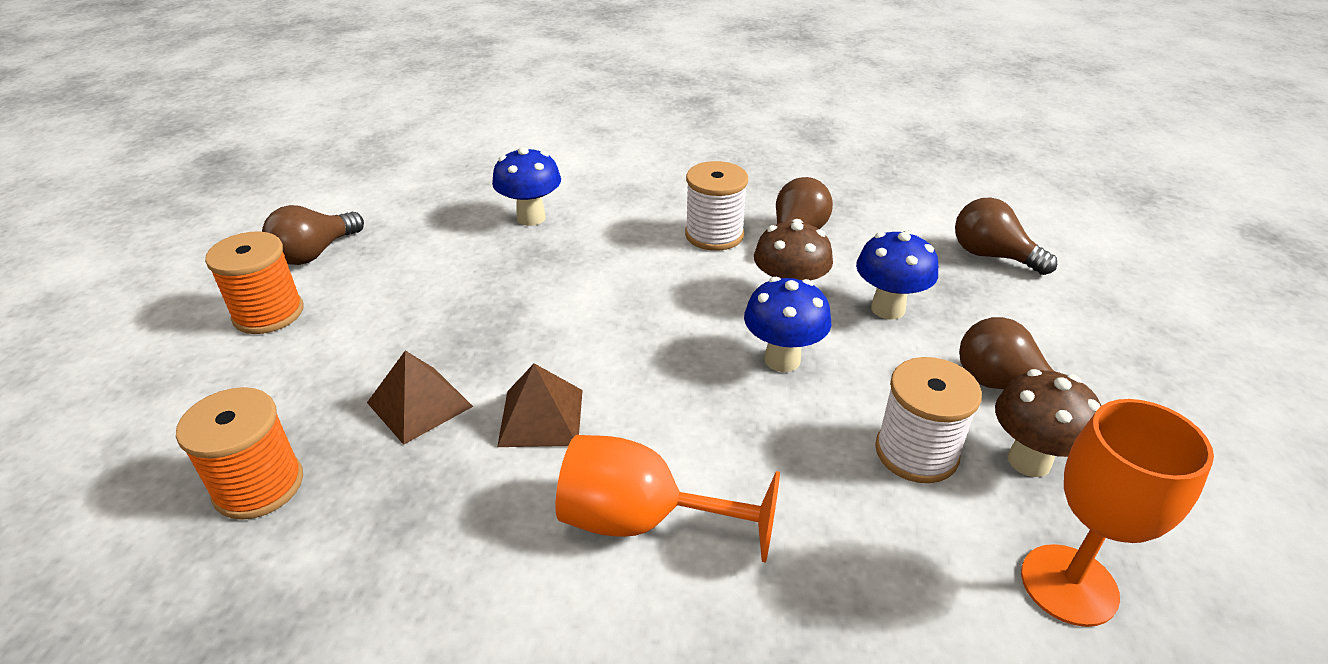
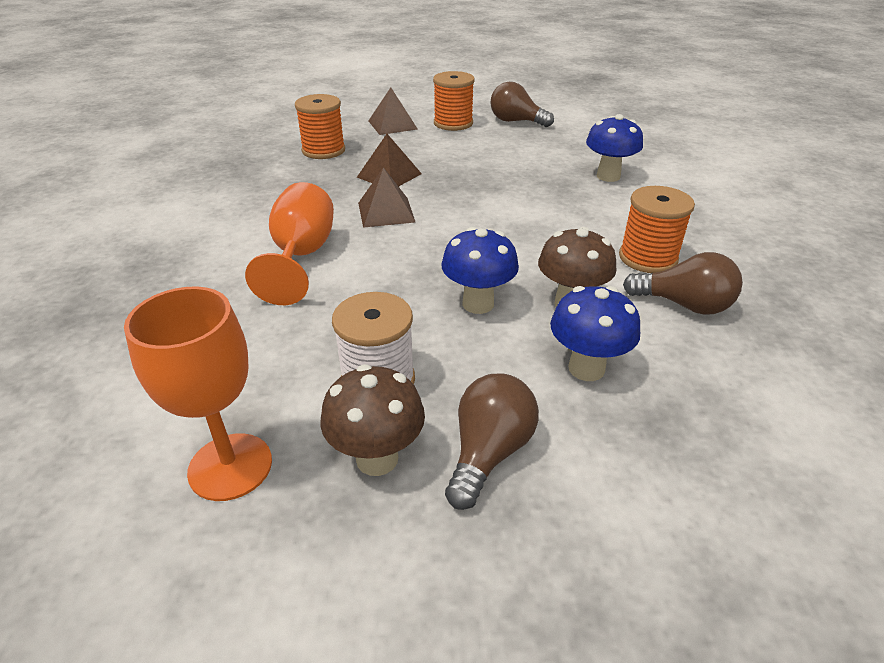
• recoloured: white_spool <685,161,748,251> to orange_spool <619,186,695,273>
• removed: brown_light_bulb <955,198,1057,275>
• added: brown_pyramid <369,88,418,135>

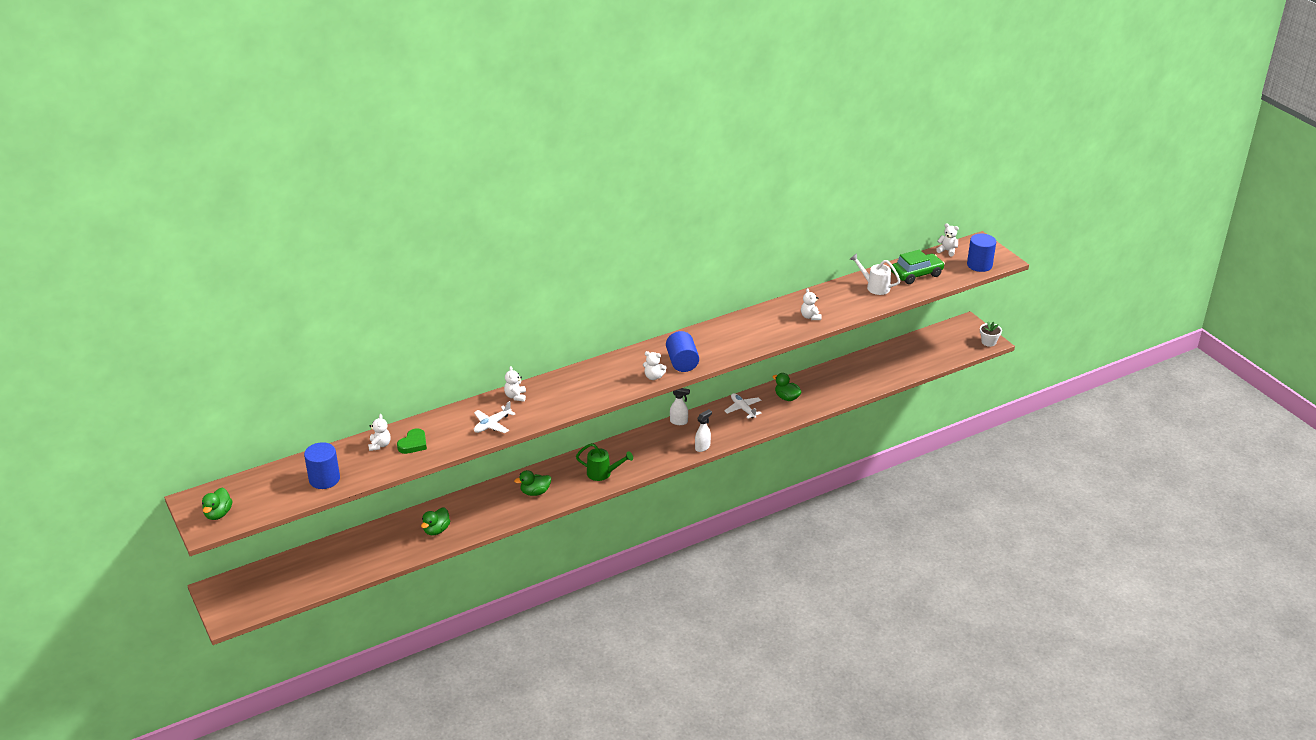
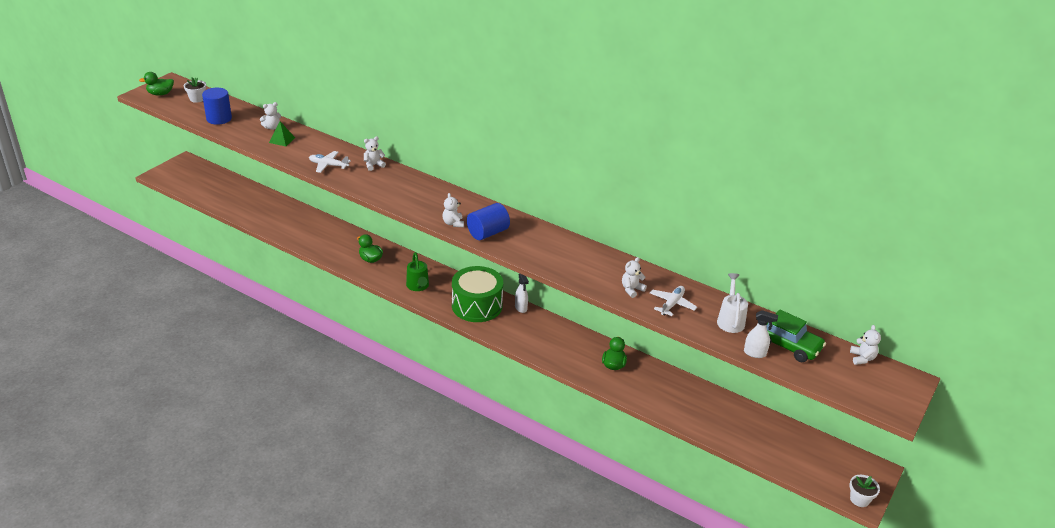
• removed: blue_cylinder <967,234,996,272>
• moved: white_plane <724,393,761,419> to <650,286,697,316>
• moved: white_spray_bottle <695,409,712,452> to <744,310,778,358>
• replaced: green_heart <397,428,427,454> to green_pyramid <269,121,295,146>
• removed: green_duck <421,507,450,535>
• added: white_flower_pot <184,77,206,103>
• added: green_drum <452,266,503,322>

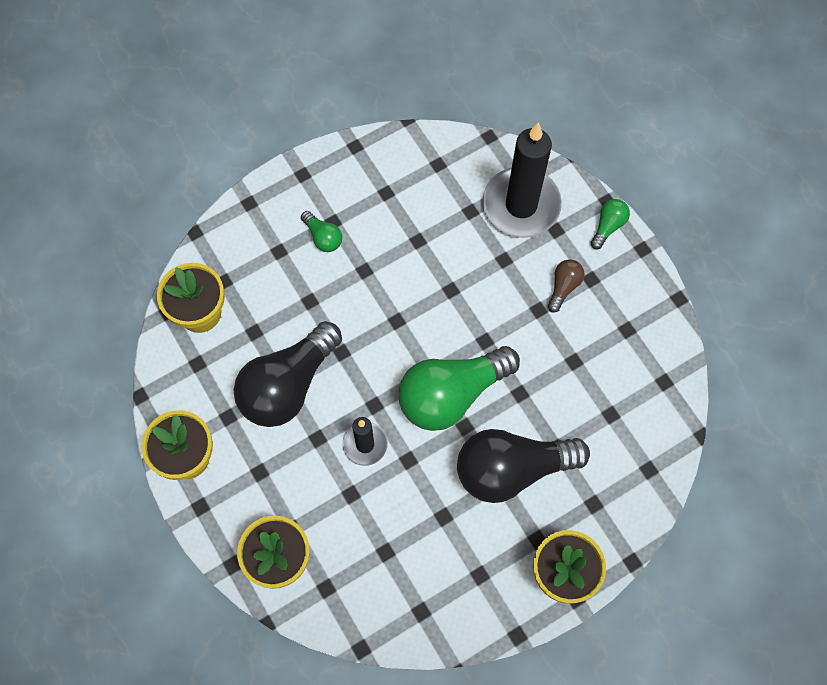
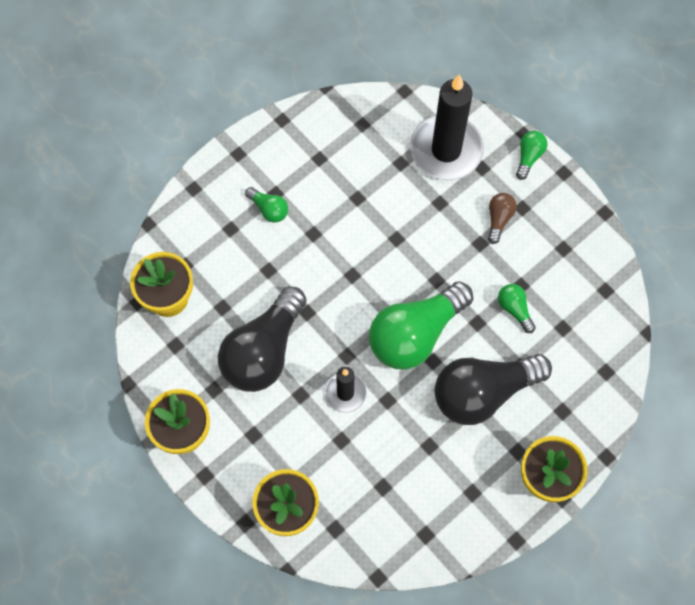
• added: green_light_bulb <498,284,536,333>

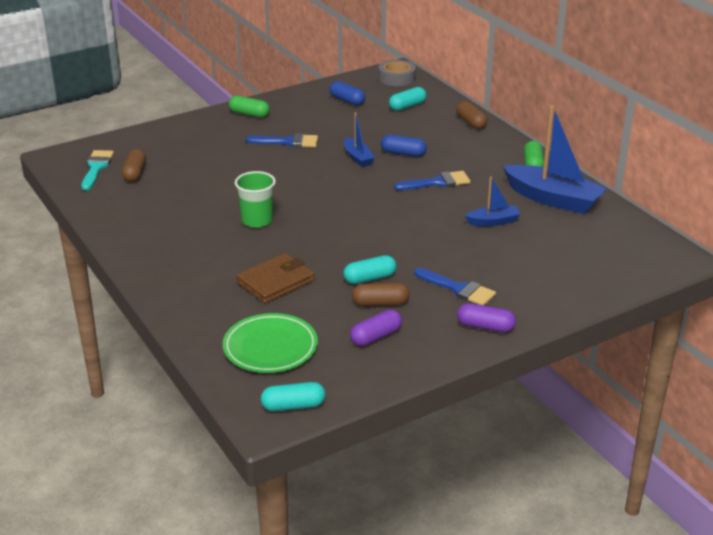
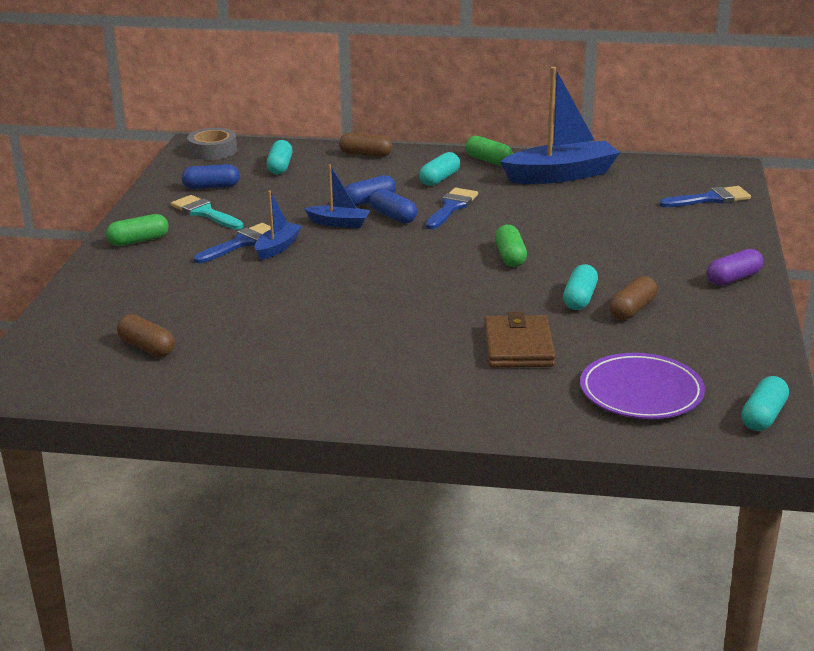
• moved: turquoise_brush <81,150,114,190> to <171,195,243,230>
• removed: green_cup <235,171,276,228>
• moved: blue_boat <465,176,521,226> to <255,191,302,260>
• moved: blue_brush <414,268,496,306> to <659,186,751,207>
• removed: purple_capsule <350,309,402,346>
• recoloured: green_plate <223,313,318,373> to purple_plate <580,353,705,419>
• added: turquoise_capsule <419,152,460,186>
• added: blue_capsule <370,188,417,224>
• added: green_capsule <495,224,527,267>

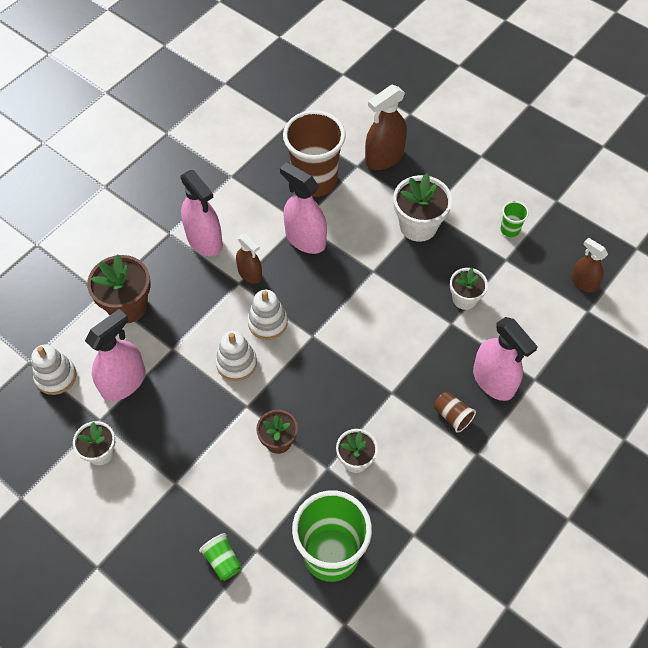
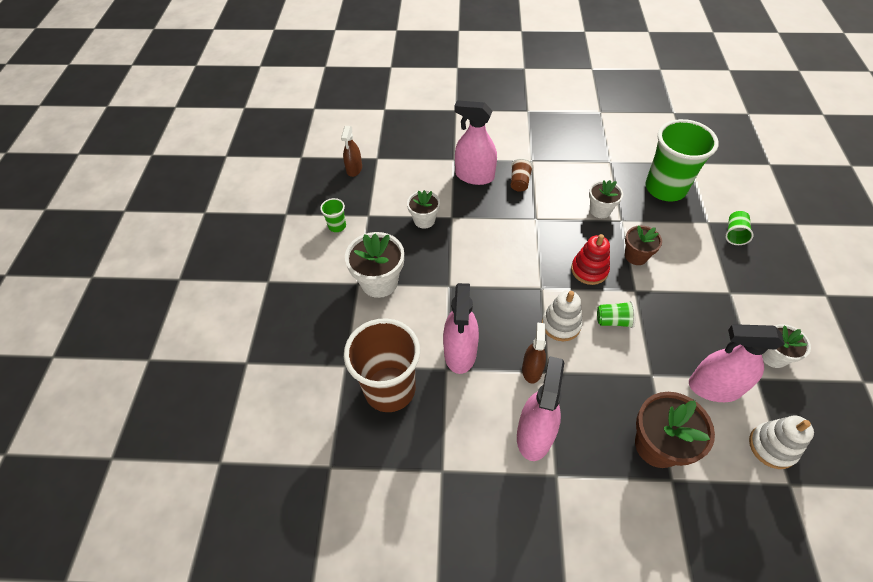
• removed: brown_spray_bottle <365,84,407,170>
• turned: pink_spray_bottle <473,317,538,401> = <454,100,497,185> 90 degrees counterclockwise
• replaced: white_stacking_toy <215,331,257,381> to green_cup <597,301,636,328>
• added: red_stacking_toy <571,234,610,285>

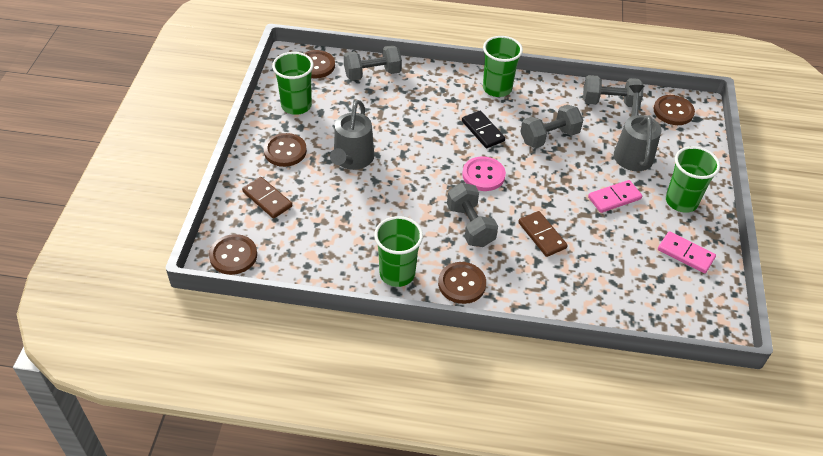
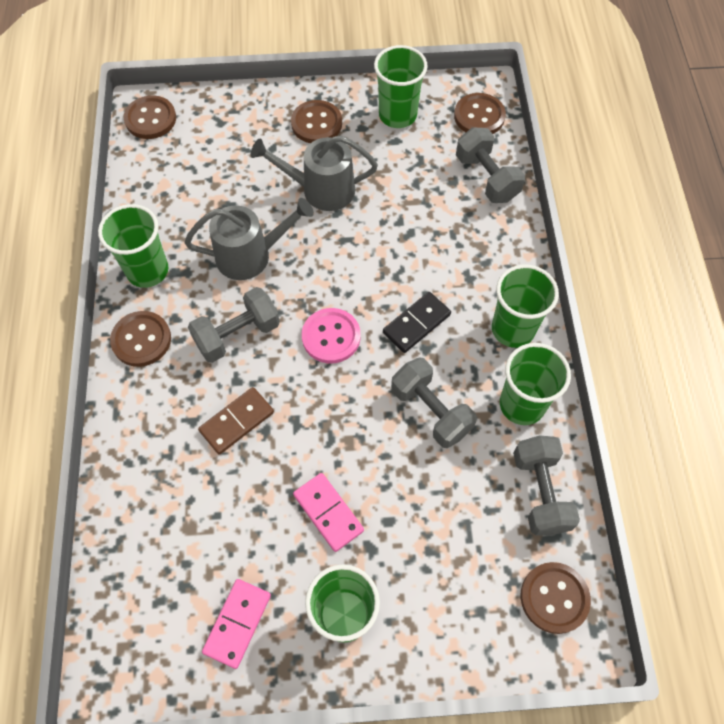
• moved: grey_watering_can <614,85,662,171> to <184,198,314,280>
• removed: brown_domino <242,177,292,219>
• added: green_cup <500,343,571,425>

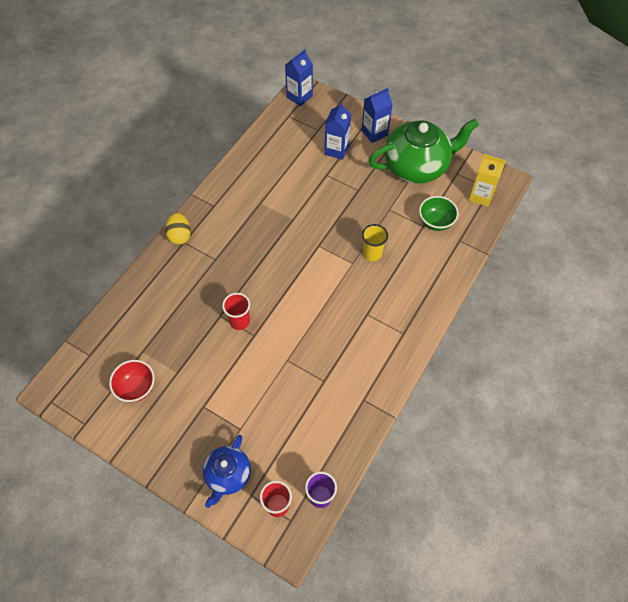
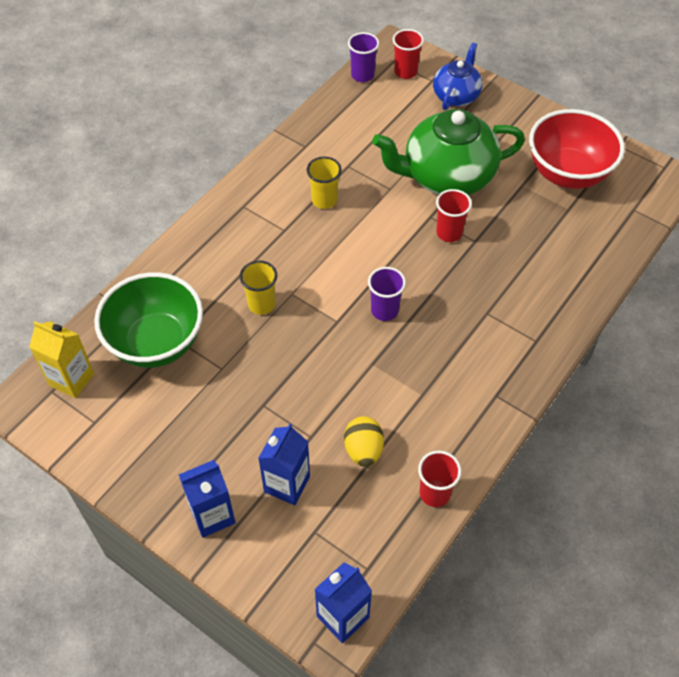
• moved: green_teapot <369,119,479,184> to <372,109,525,195>
• resized: green_bowl <419,196,458,231> = <94,272,203,368> x1.78
• moved: yellow_egg <165,213,191,245> to <344,416,384,467>
• resized: red_bowl <109,360,155,402> = <529,109,625,189> x1.78
• added: yellow_cup <307,156,342,209>
• added: purple_cup <368,267,406,321>
• added: red_cup <418,451,461,507>

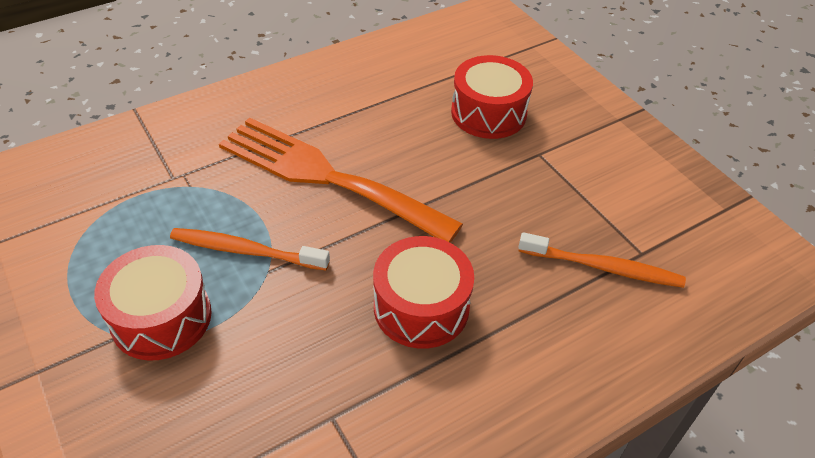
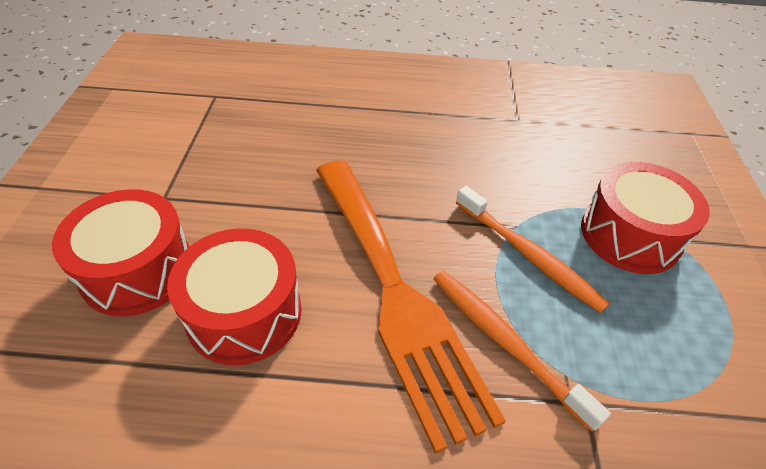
• moved: orange_toothbrush <518,232,686,288> to <433,271,611,432>
• moved: red_drum <373,236,474,349> to <167,228,301,365>

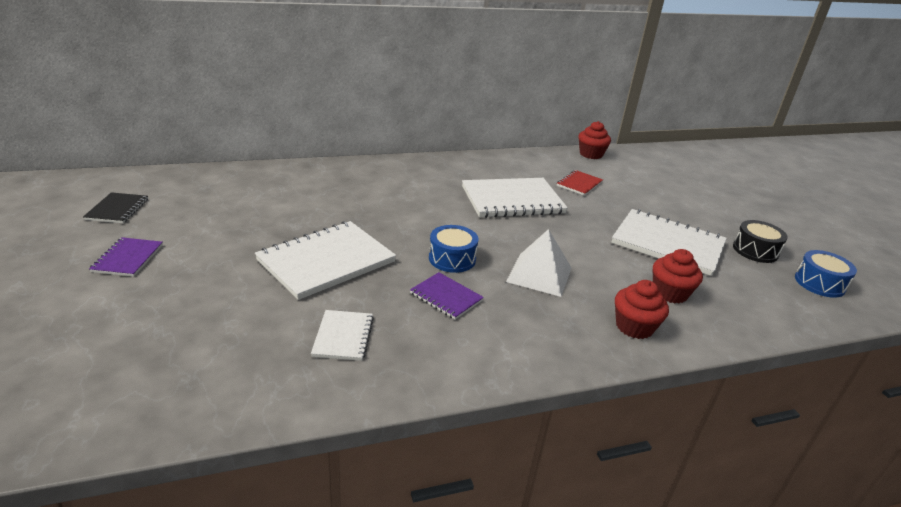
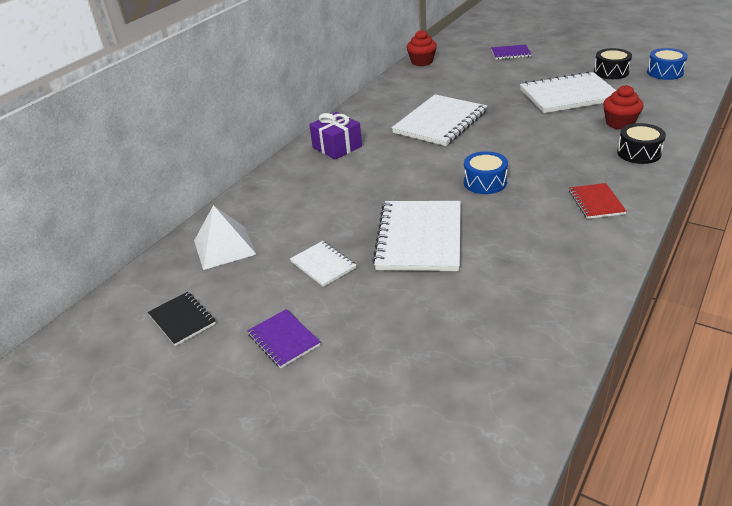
• moved: red_notebook <557,170,603,196> to <569,183,627,219>
• moved: white_pyramid <506,229,572,297> to <194,205,257,270>
• moved: purple_notebook <410,272,484,320> to <491,44,531,60>
• replaced: red_cupcake <615,280,669,339> to black_drum <617,123,666,164>
• moved: white_notebook <311,310,374,361> to <290,241,356,287>
• added: purple_gift <309,112,362,159>

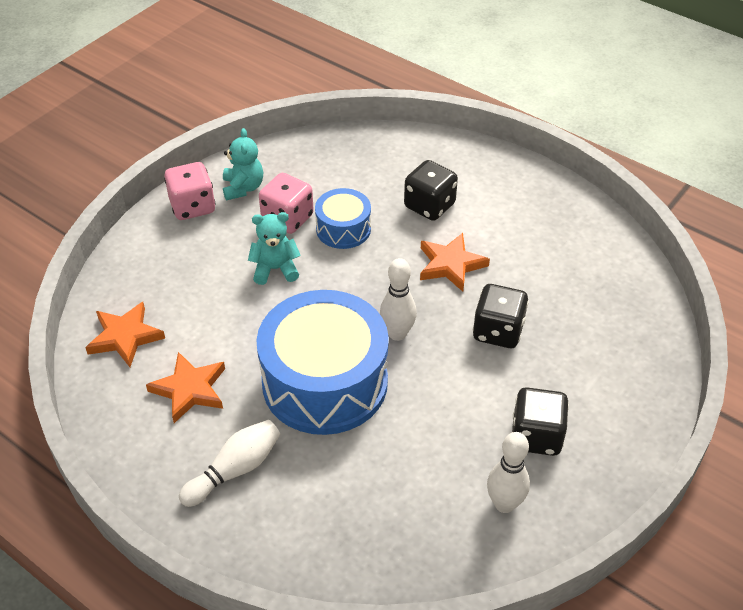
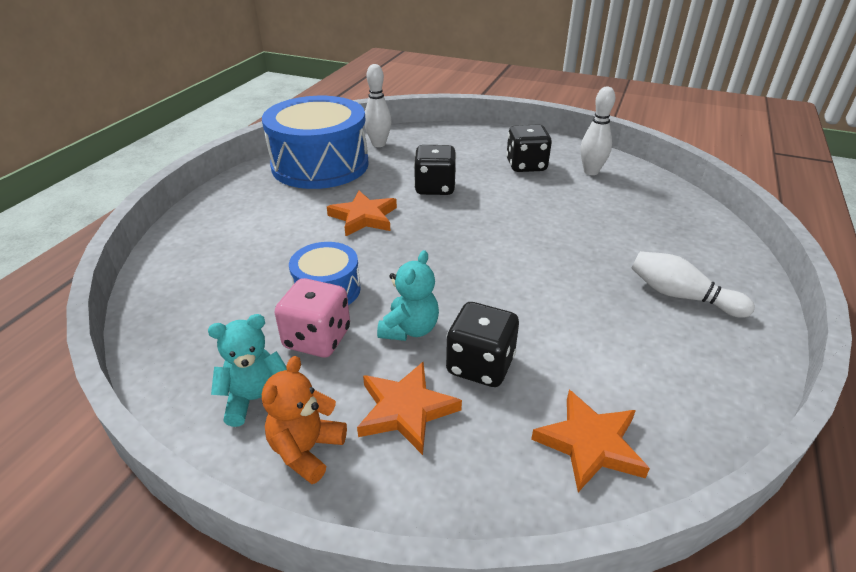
• moved: black_dice <404,160,458,221> to <446,302,519,387>
• replaced: pink_dice <164,162,216,220> to orange_teddy_bear <262,356,347,484>
• turned: turquoise_teddy_bear <248,212,301,285> = <377,250,439,341> 135 degrees counterclockwise
• moved: white_bowling_pin <380,258,417,341> to <365,64,392,147>
• moved: blue_drum <257,290,389,435> to <262,96,369,189>
• moved: orange_star <146,352,225,423> to <357,362,462,455>

